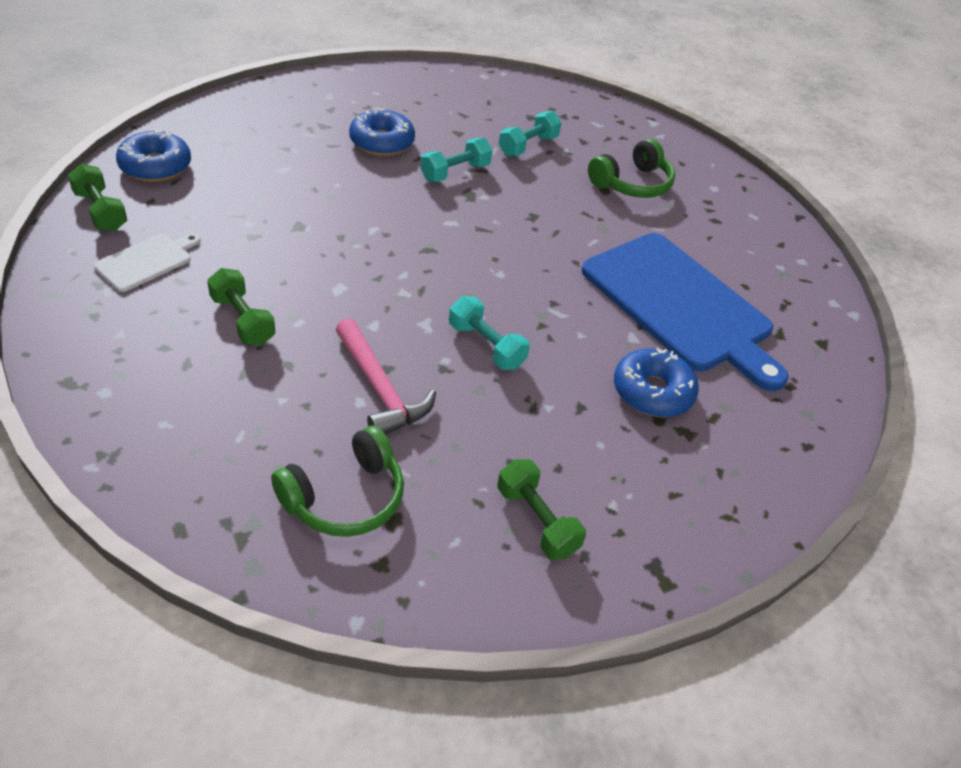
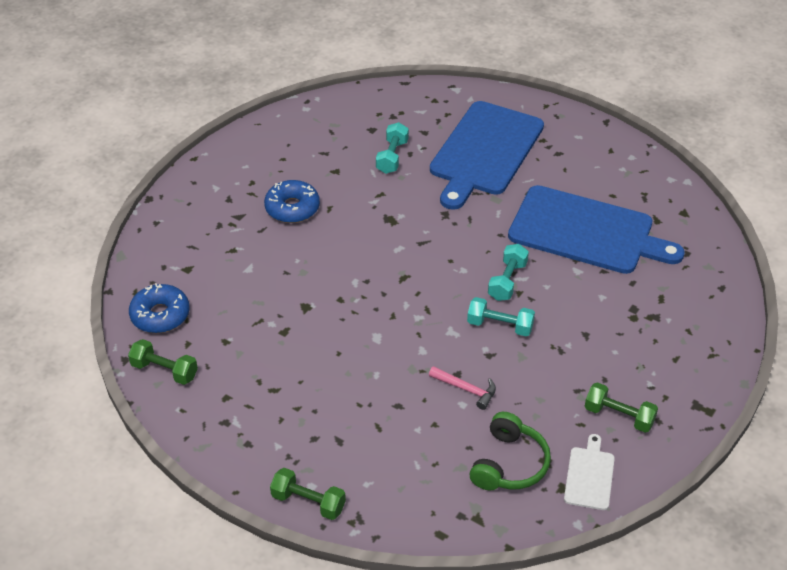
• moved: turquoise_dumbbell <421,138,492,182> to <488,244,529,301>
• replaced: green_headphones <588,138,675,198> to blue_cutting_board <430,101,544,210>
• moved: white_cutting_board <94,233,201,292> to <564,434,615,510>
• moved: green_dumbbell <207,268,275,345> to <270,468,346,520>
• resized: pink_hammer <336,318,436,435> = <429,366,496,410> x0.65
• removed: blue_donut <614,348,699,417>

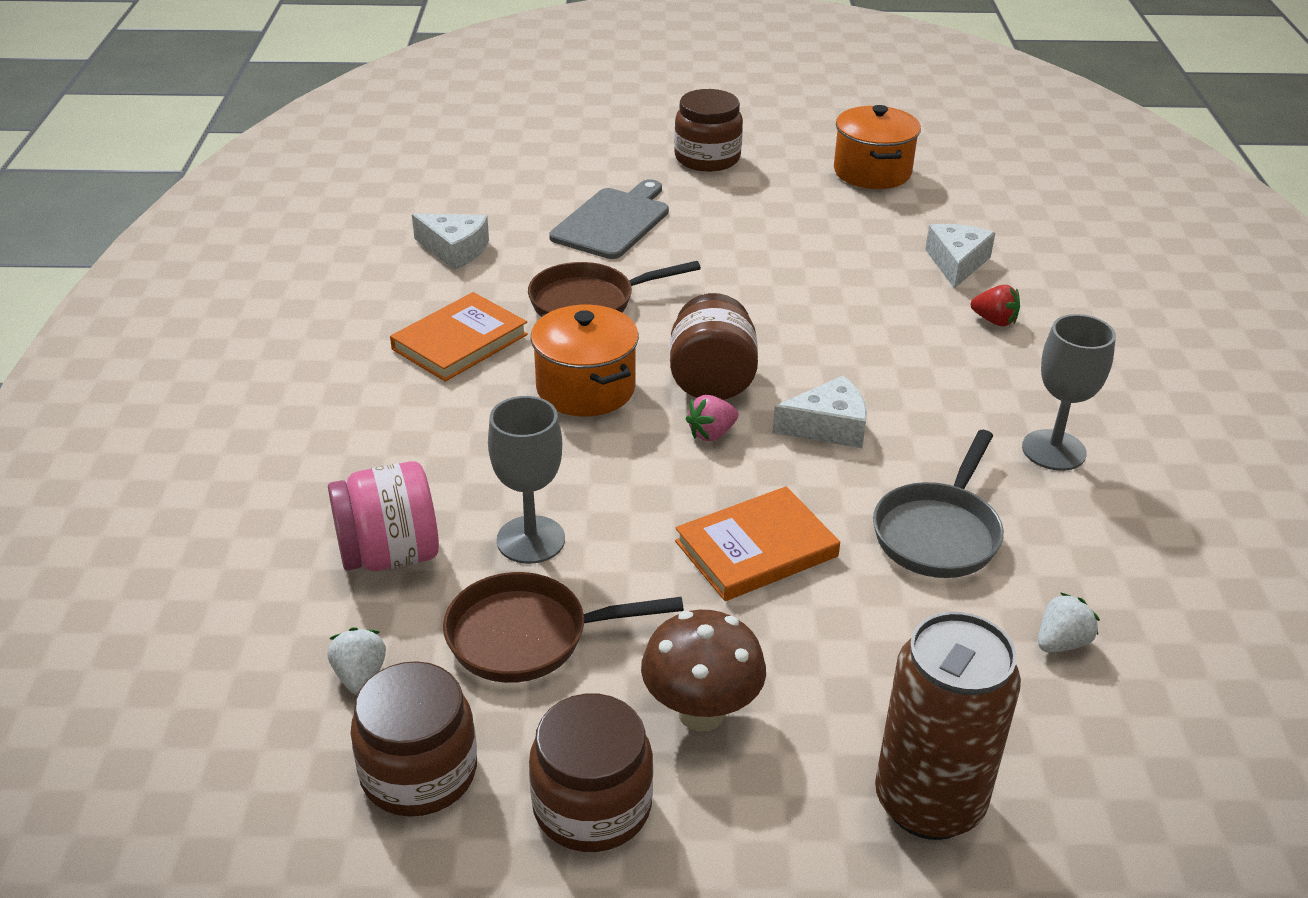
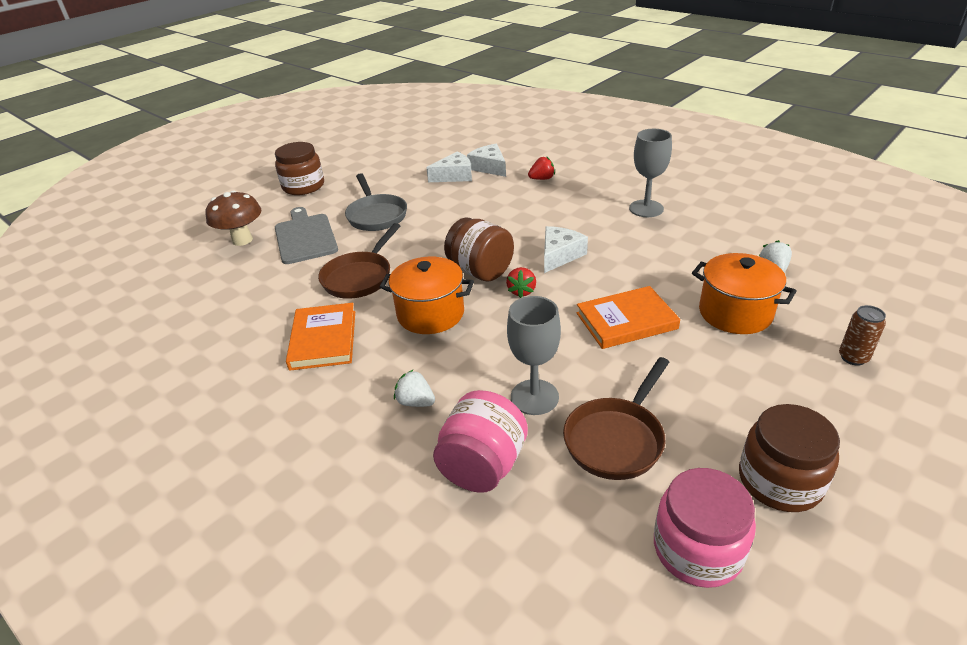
• moved: orange_pot <834,105,921,189> to <692,253,797,334>
• moved: white_cheese <412,214,489,270> to <426,152,472,182>
• recoloured: pink_strawberry <686,395,738,441> to red_strawberry <506,267,536,298>
• moved: grey_pan <873,430,1004,578> to <345,173,407,231>
• turned: orange_book <675,486,840,601> = <577,286,680,349> 60 degrees clockwise
• moved: brown_mushroom <641,610,766,732> to <206,191,262,246>
• resized: brown_can <875,612,1021,840> = <839,305,886,366> x0.45
• moved: white_strawberry <328,627,386,695> to <394,369,435,407>
• recoloured: brown_jar <351,661,477,817> to pink_jar <654,468,756,588>

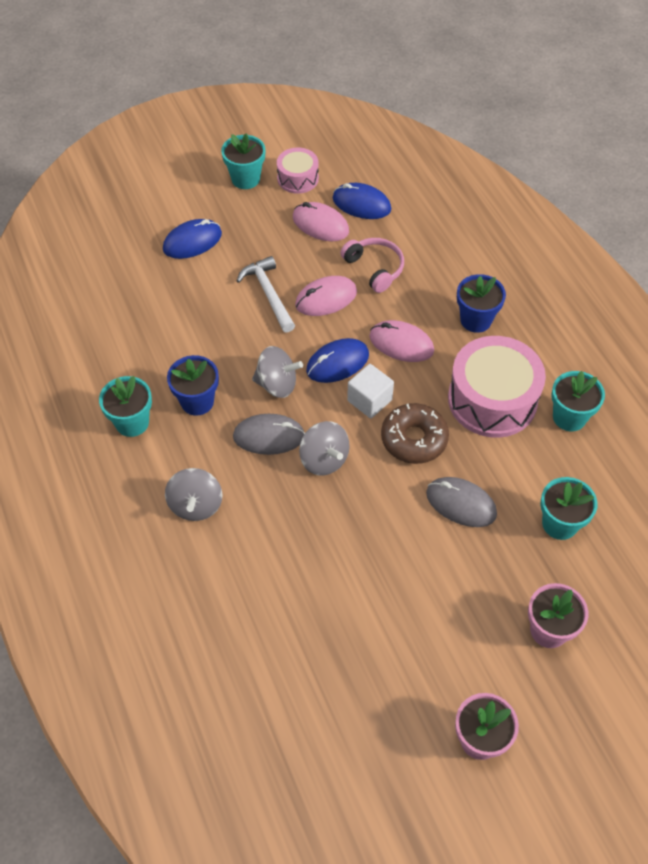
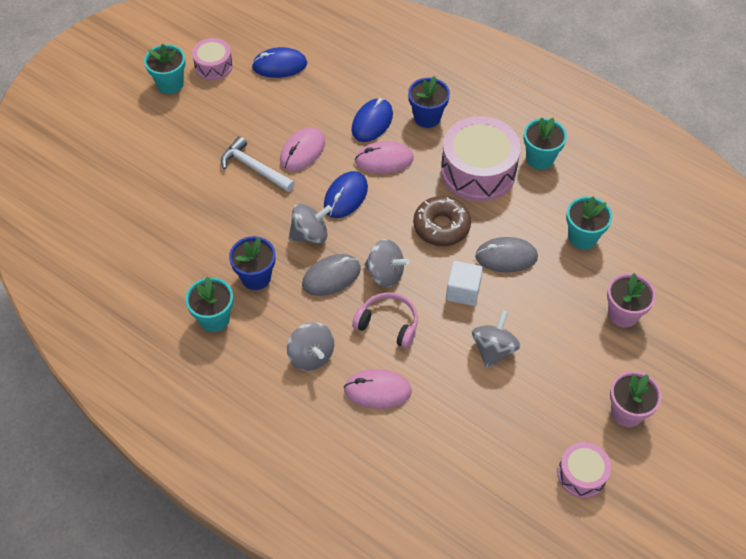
• moved: pink_mouse <293,202,349,241> to <344,369,412,409>
• moved: blue_mouse <163,219,222,259> to <351,98,393,142>
• moved: pink_headphones <340,238,404,293> to <352,292,418,348>
• moved: white_cube <347,364,394,418> to <446,261,483,306>
• added: grey_spinning_top <472,310,520,369>
• added: pink_drum <558,442,611,498>

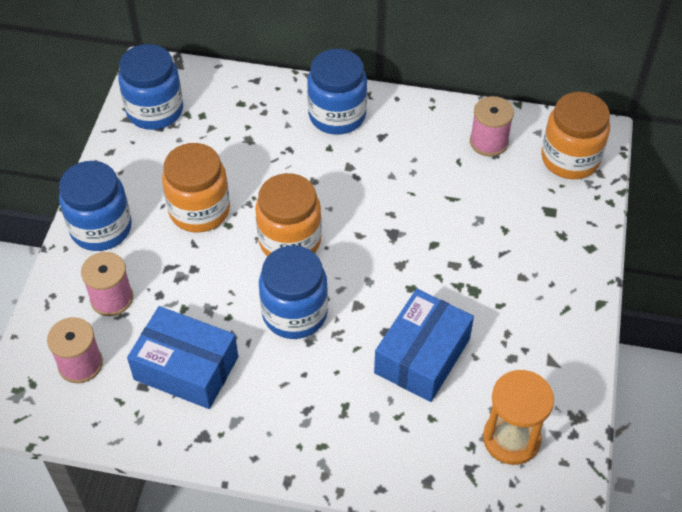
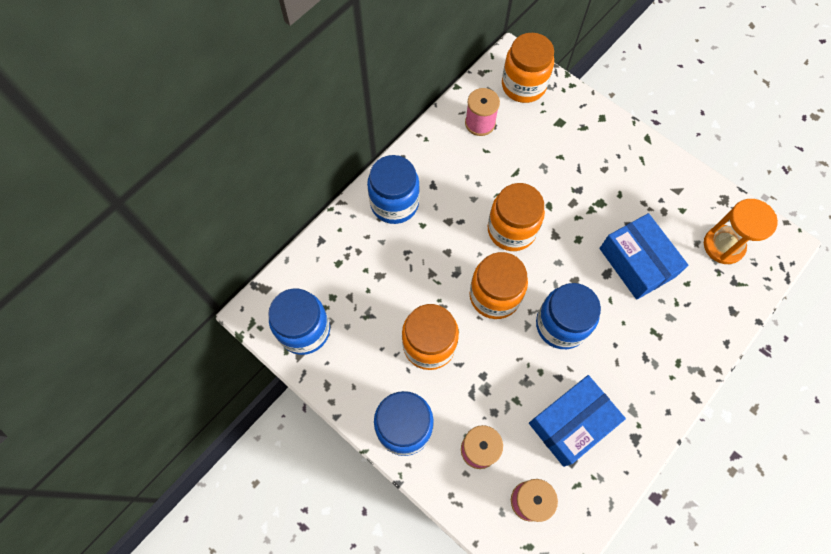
• added: orange_jar <488,183,545,251>

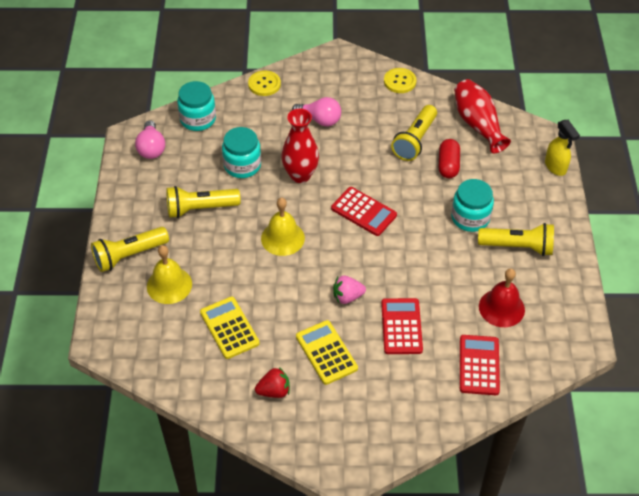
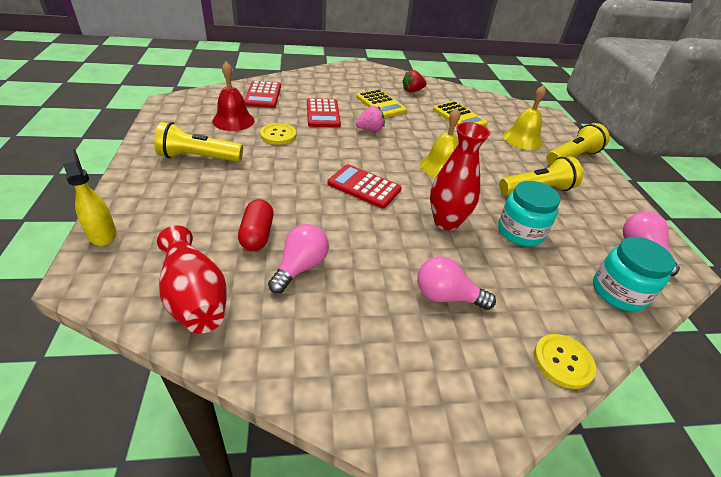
• moved: yellow_button <384,68,417,93> to <260,123,296,145>
• replaced: yellow_flashlight <391,105,437,161> to pink_light_bulb <268,224,329,294>
• removed: turquoise_jar <451,179,494,232>

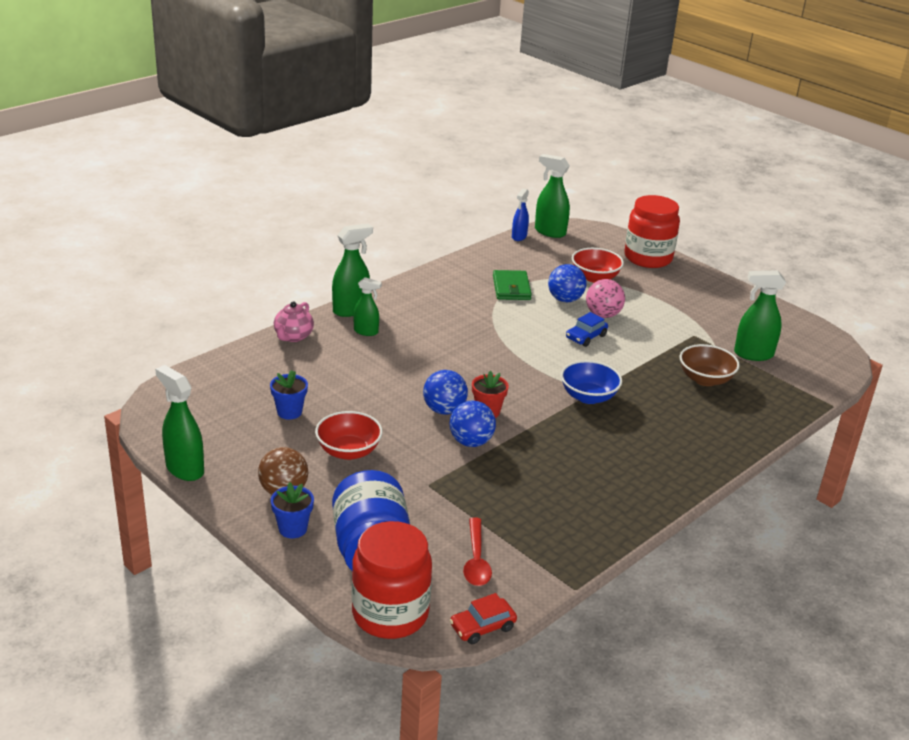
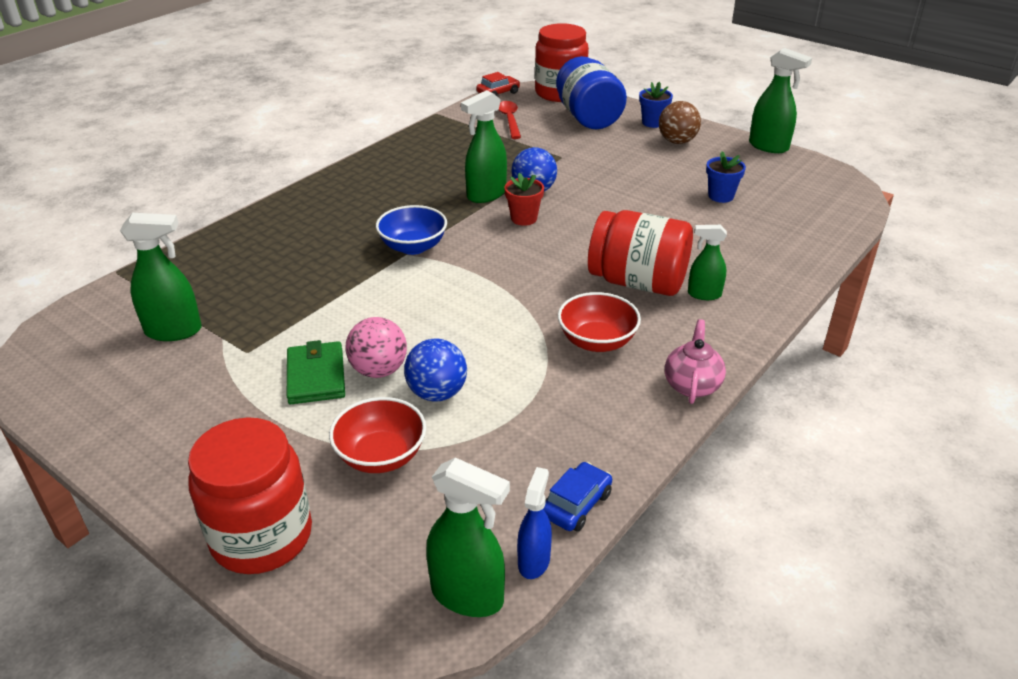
• moved: green_spray_bottle <332,224,373,317> to <461,90,507,203>
• moved: green_wallet <493,270,532,300> to <287,340,345,404>
• moved: pink_teapot <274,301,314,342> to <665,319,726,404>
• moved: blue_car <566,312,608,347> to <543,462,612,532>
• removed: brown_bowl <680,344,740,386>
• removed: blue_ball <423,370,468,415>
• moved: red_bowl <315,411,383,460> to <558,292,641,352>
• added: red_jar <588,210,693,296>

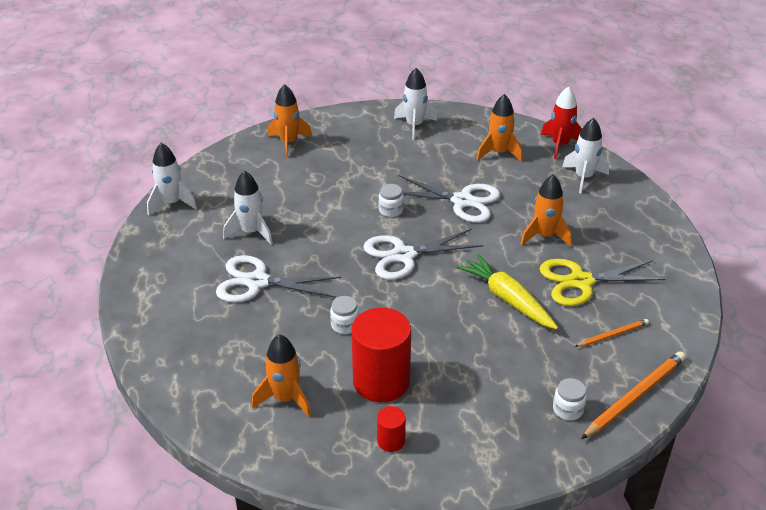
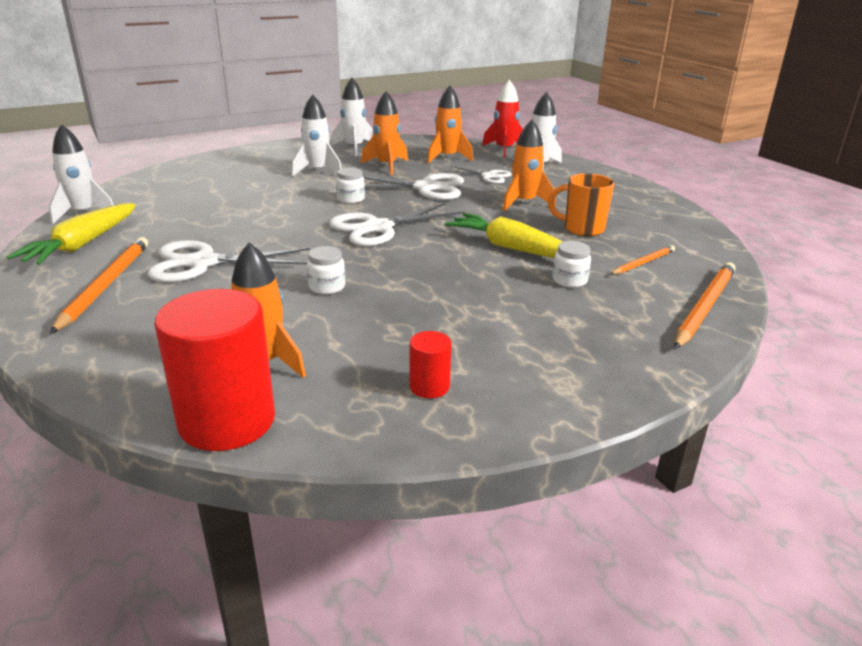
• moved: orange_rocket <268,84,312,158> to <361,91,408,175>
• moved: white_rocket <223,171,273,244> to <291,94,342,177>
• replaced: yellow_scissors <540,259,665,306> to orange_mug <548,173,615,236>
• moved: red_cylinder <351,308,411,402> to <154,289,275,451>
• moved: white_jar <553,378,587,420> to <552,241,591,288>
• added: white_scissors <444,166,512,184>
• added: yellow_carrot <7,203,136,265>
• added: orange_pencil <50,237,148,334>

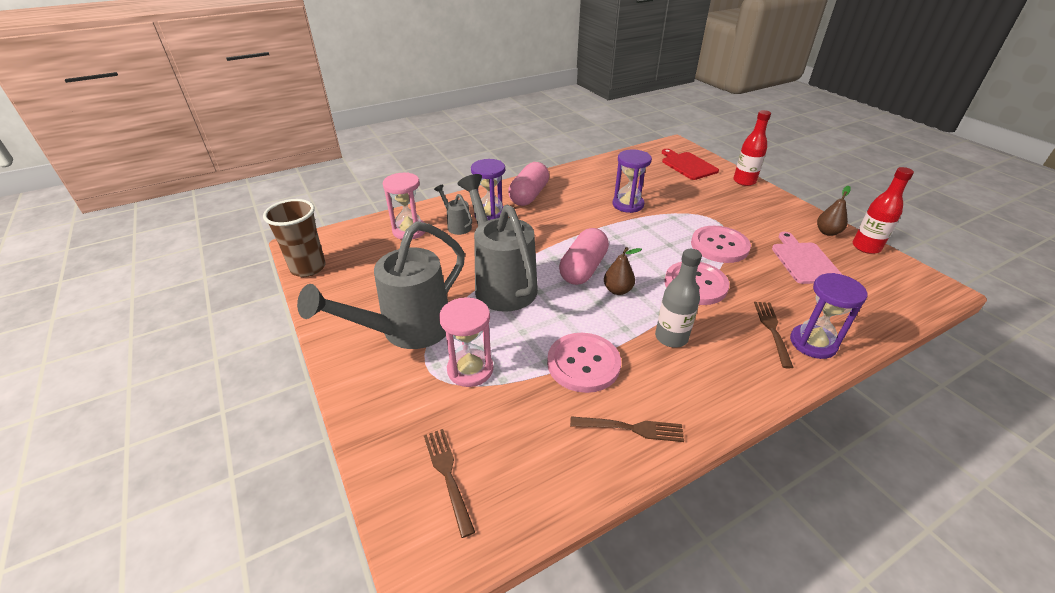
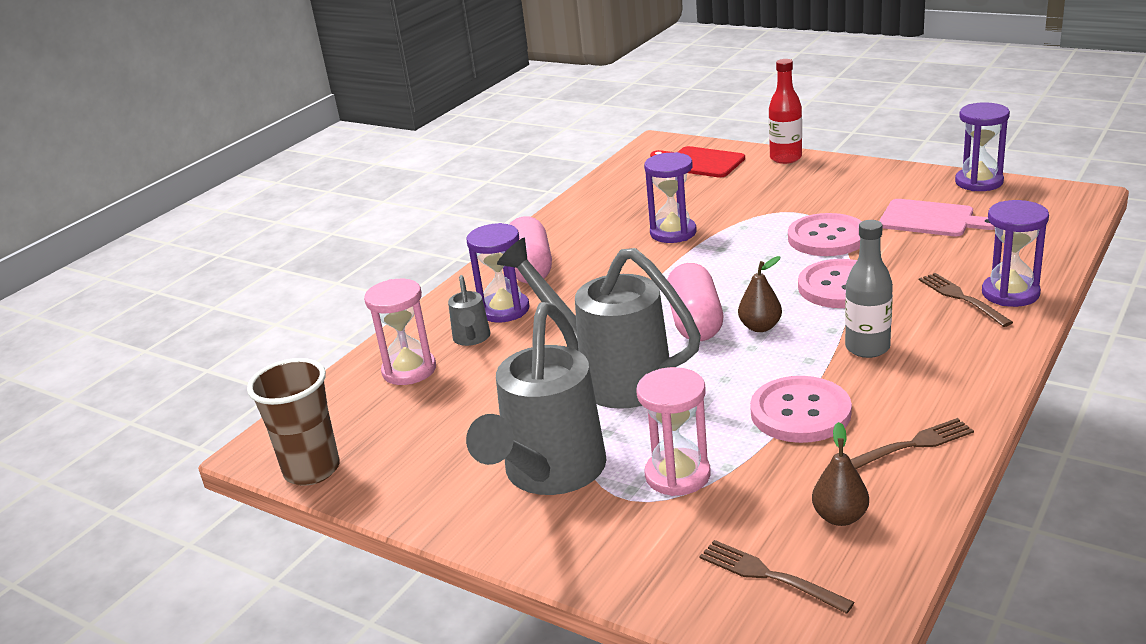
• replaced: red_bottle <853,167,914,254> to purple_hourglass <955,102,1010,191>
• turned: grey_watering_can <434,185,472,235> = <448,275,490,346> 120 degrees counterclockwise
• moved: brown_pear <817,186,851,236> to <812,422,869,526>
• turned: pink_cutting_board <772,232,842,284> = <879,199,995,236> 150 degrees clockwise

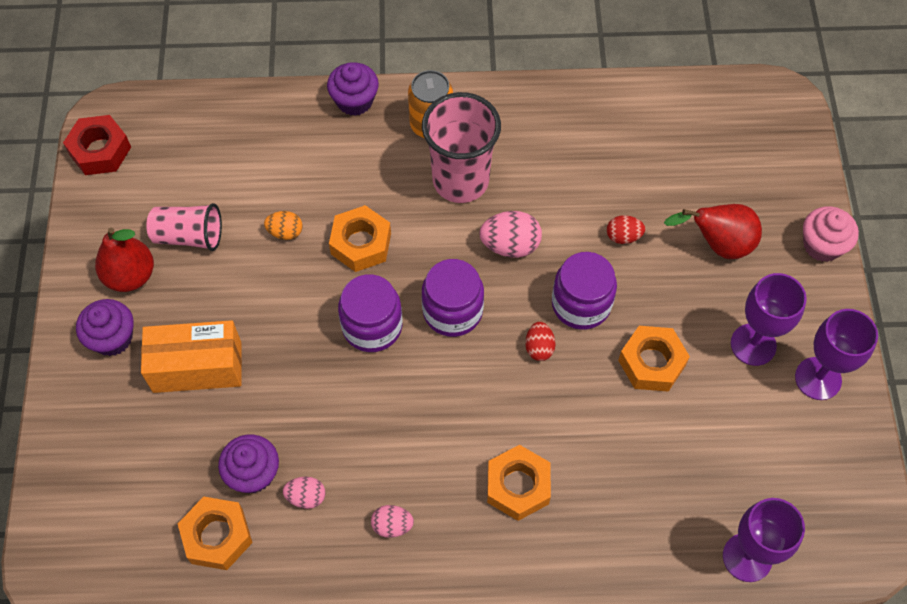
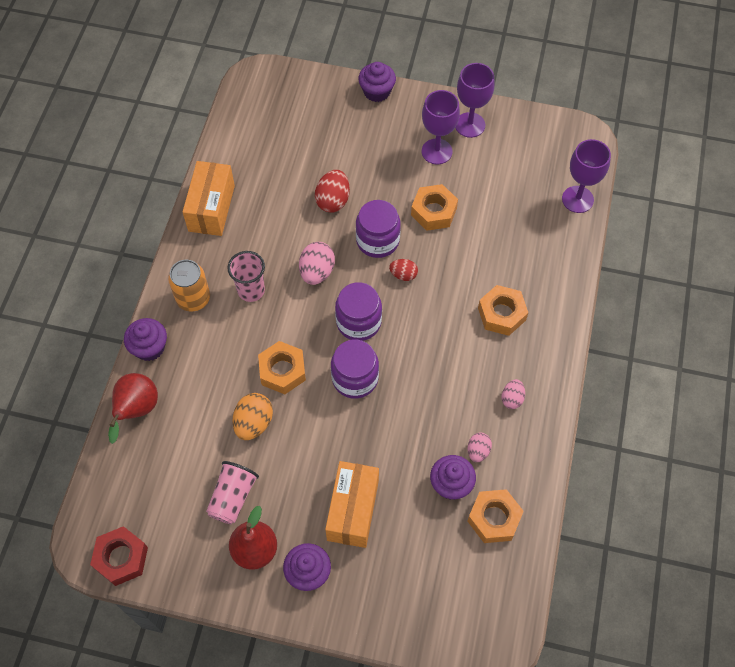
• resized: pink_cup <422,92,501,203> = <227,251,265,302> x0.62
• moved: red_pear <664,204,762,259> to <108,373,158,444>
• recoloured: pink_cupcake <803,206,859,262> to purple_cupcake <358,62,396,102>
• resized: orange_egg <264,211,302,240> = <233,393,273,440> x1.62
• resized: red_egg <607,215,645,244> = <315,170,350,213> x1.62
• added: orange_box <183,161,235,236>

